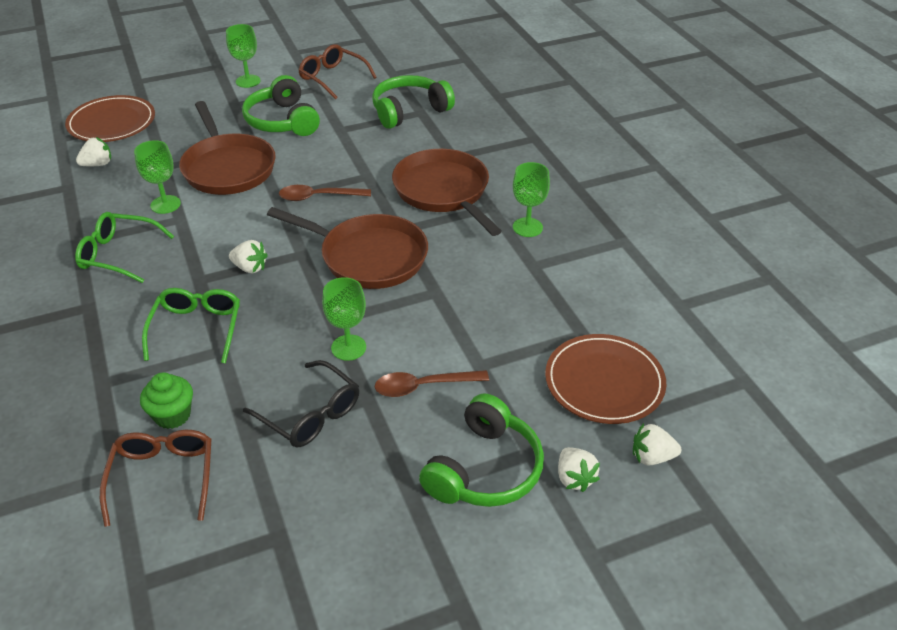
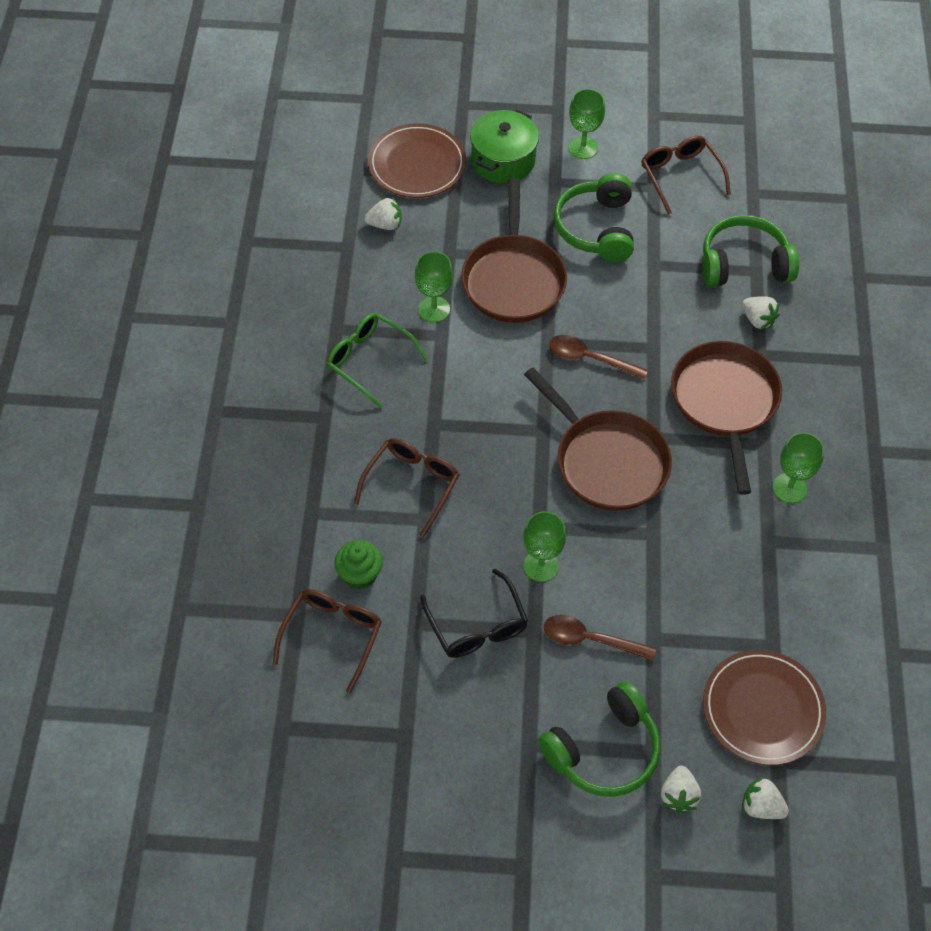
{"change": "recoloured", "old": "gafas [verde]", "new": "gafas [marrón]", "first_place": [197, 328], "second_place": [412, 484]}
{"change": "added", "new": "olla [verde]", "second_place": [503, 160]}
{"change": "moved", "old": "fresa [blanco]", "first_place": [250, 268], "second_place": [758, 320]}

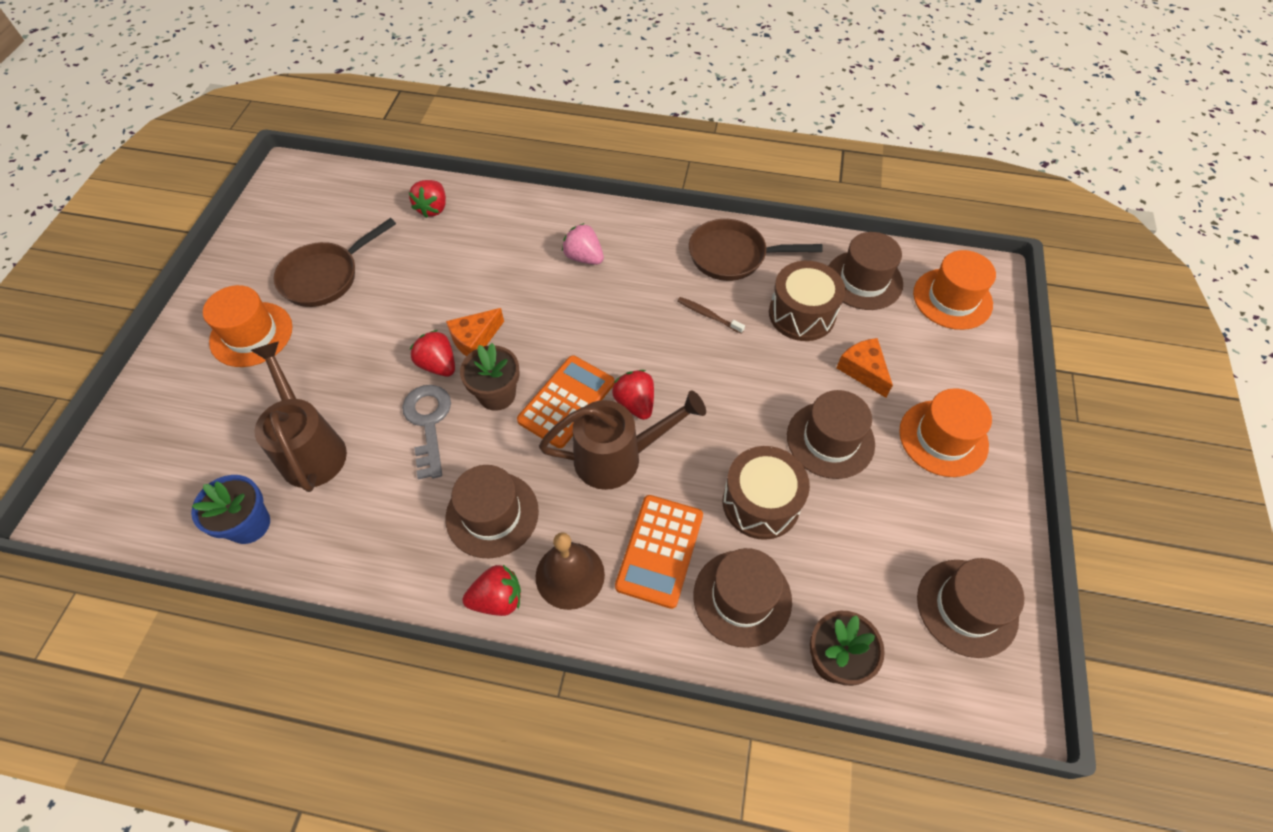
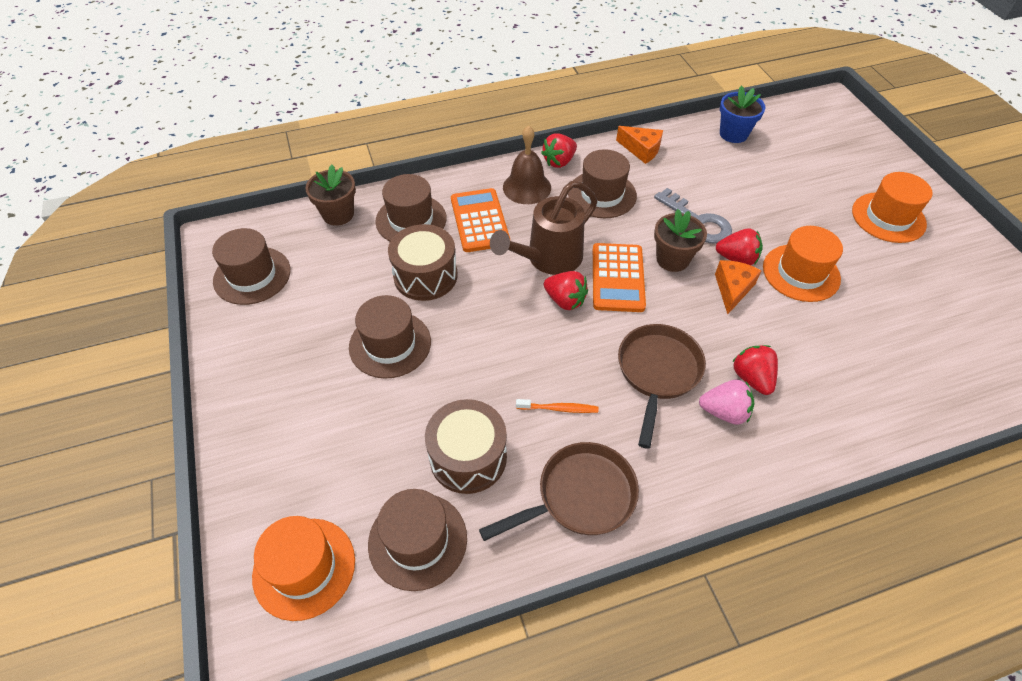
{"change": "recoloured", "old": "cepillo de dientes [marrón]", "new": "cepillo de dientes [naranja]", "first_place": [708, 315], "second_place": [559, 408]}
{"change": "moved", "old": "queso [naranja]", "first_place": [863, 370], "second_place": [641, 150]}
{"change": "moved", "old": "sartén [marrón]", "first_place": [325, 277], "second_place": [657, 372]}
{"change": "moved", "old": "fresa [rojo]", "first_place": [433, 208], "second_place": [752, 378]}
{"change": "moved", "old": "sombrero [naranja]", "first_place": [943, 438], "second_place": [801, 273]}
{"change": "removed", "old": "regadera [marrón]", "first_place": [311, 448]}

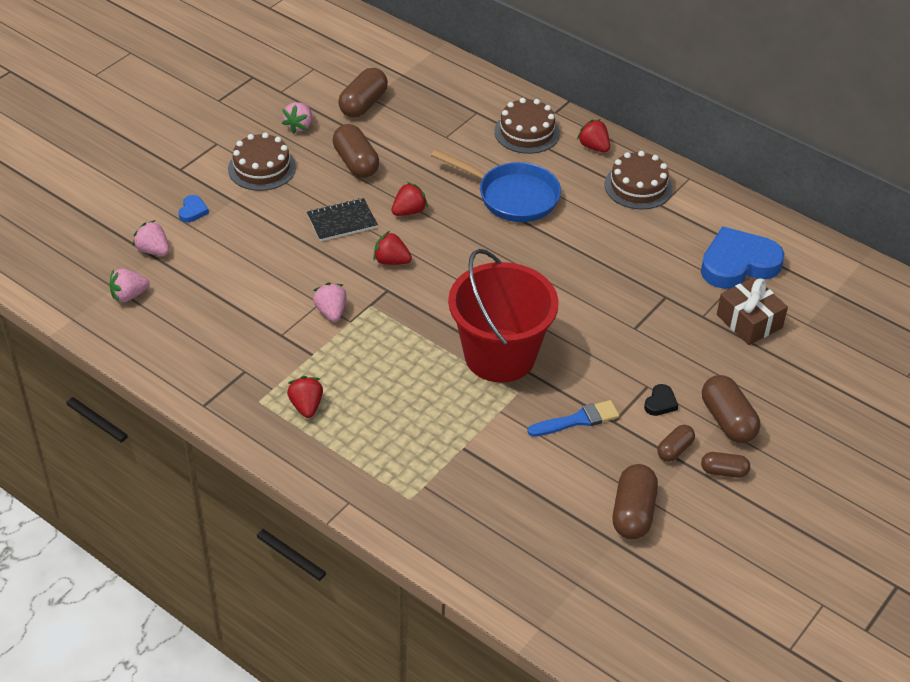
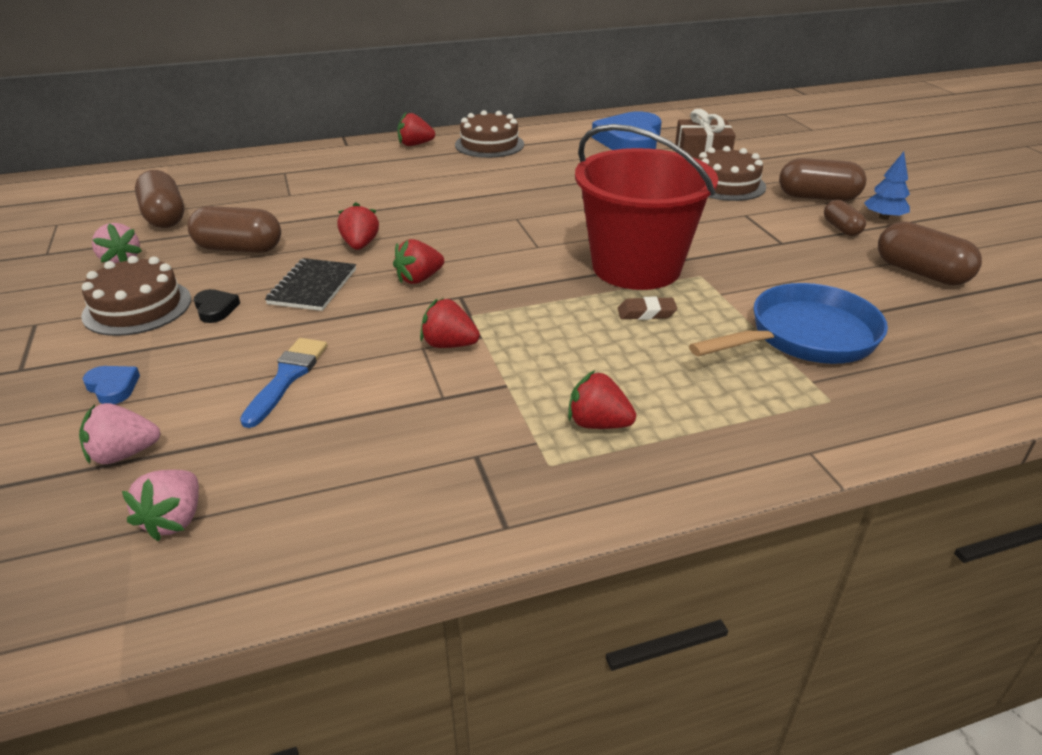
{"change": "moved", "old": "corazón [negro]", "first_place": [660, 403], "second_place": [215, 309]}
{"change": "moved", "old": "pincel [azul]", "first_place": [577, 420], "second_place": [287, 377]}
{"change": "recoloured", "old": "fresa [rosa]", "new": "fresa [rojo]", "first_place": [331, 312], "second_place": [449, 344]}
{"change": "added", "new": "goma de borrar [marrón]", "second_place": [646, 313]}
{"change": "moved", "old": "sartén [azul]", "first_place": [512, 196], "second_place": [804, 337]}
{"change": "moved", "old": "tarta [marrón]", "first_place": [527, 132], "second_place": [726, 184]}
{"change": "replaced", "old": "cápsula [marrón]", "new": "árbol [azul]", "first_place": [724, 471], "second_place": [883, 217]}

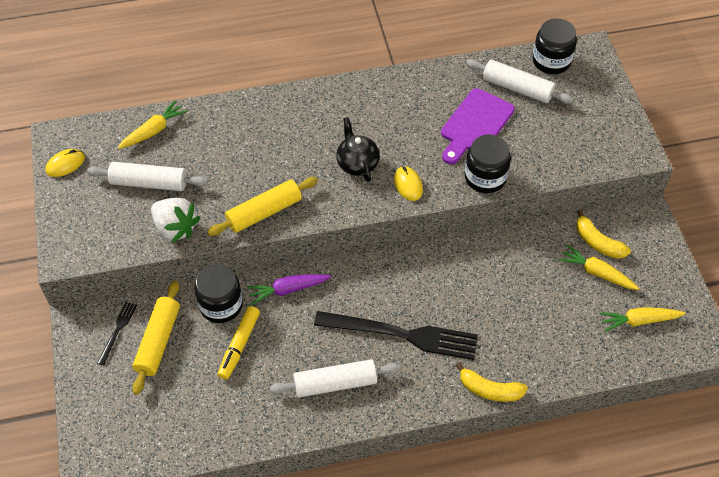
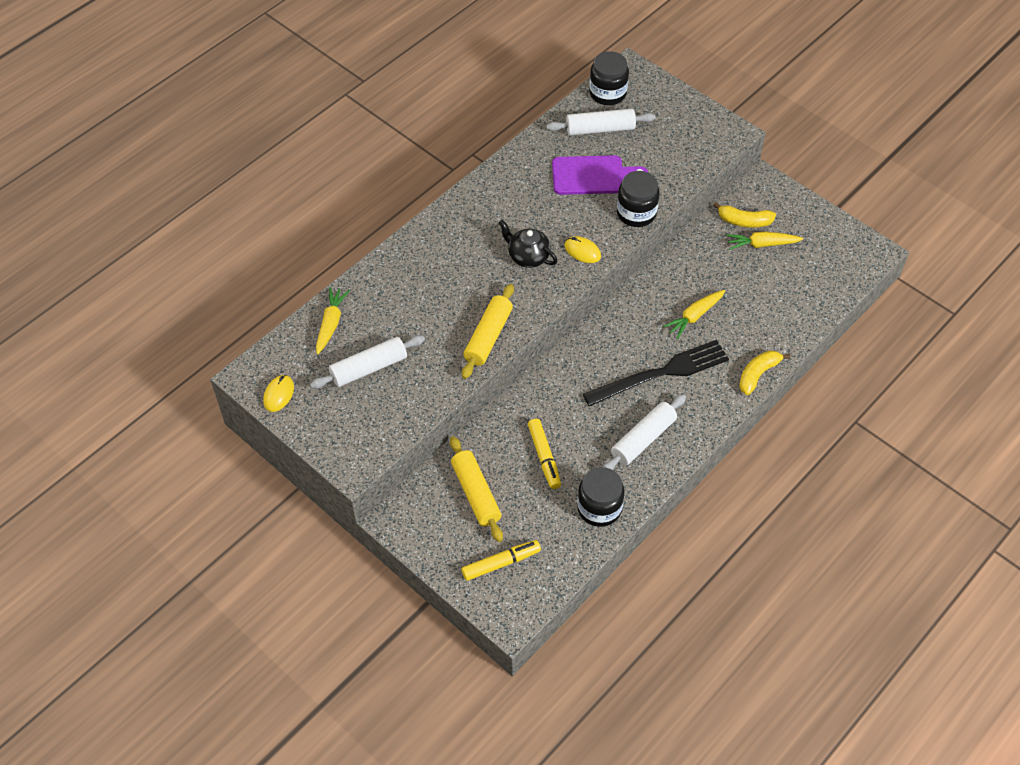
{"change": "added", "new": "rotulador [amarillo]", "second_place": [501, 563]}
{"change": "turned", "old": "tabla de cortar [morado]", "first_place": [475, 125], "second_place": [592, 176], "degrees": -90}
{"change": "moved", "old": "tarro [negro]", "first_place": [221, 305], "second_place": [599, 508]}
{"change": "moved", "old": "zanahoria [amarillo]", "first_place": [639, 321], "second_place": [694, 316]}
{"change": "turned", "old": "plátano [amarillo]", "first_place": [489, 390], "second_place": [758, 374], "degrees": 150}
{"change": "removed", "old": "tenedor [negro]", "first_place": [117, 331]}
{"change": "removed", "old": "fresa [blanco]", "first_place": [175, 228]}
{"change": "removed", "old": "zanahoria [morado]", "first_place": [288, 290]}

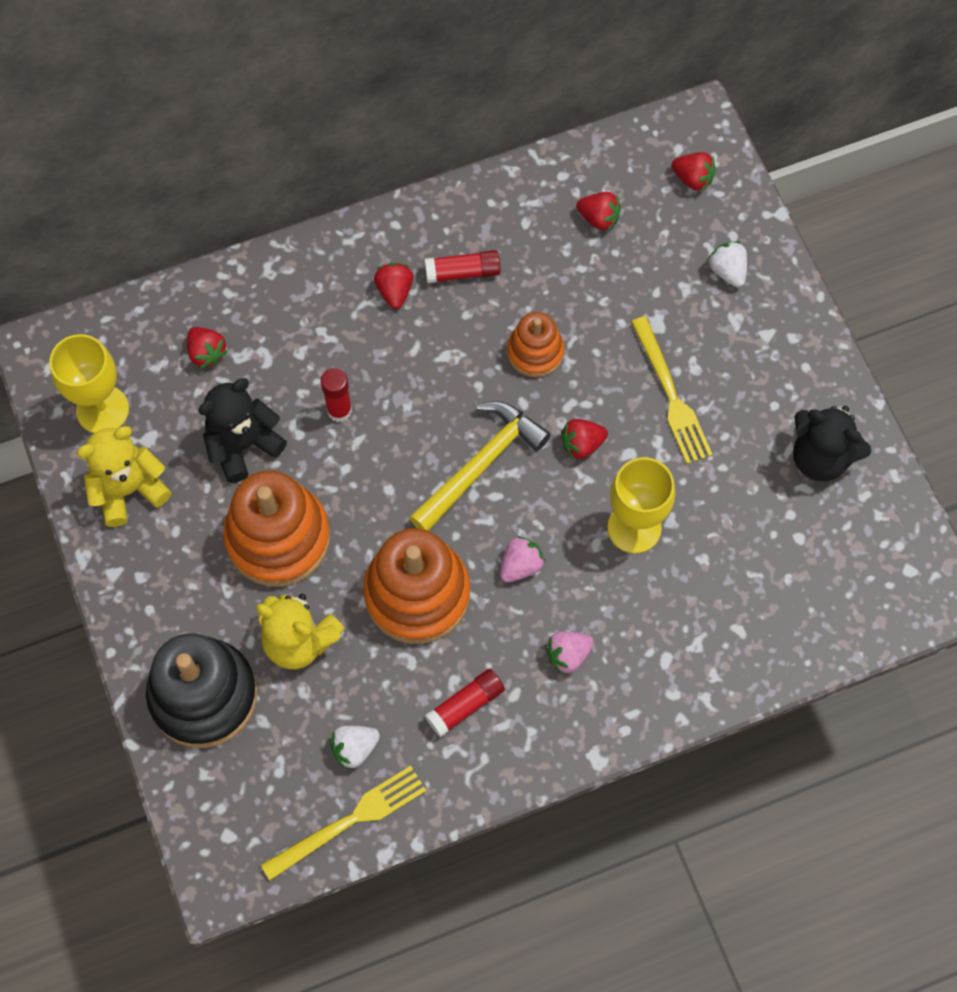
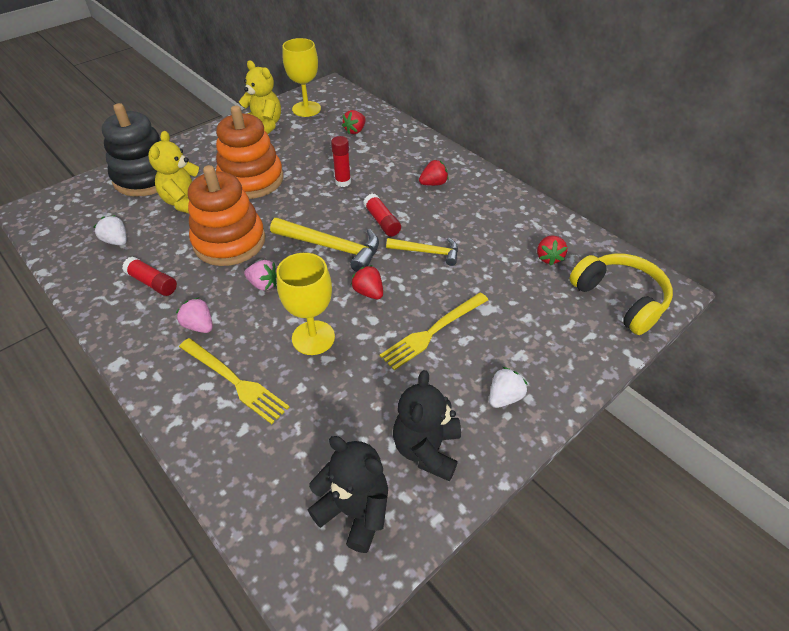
{"change": "moved", "old": "tenedor [amarillo]", "first_place": [349, 821], "second_place": [234, 381]}
{"change": "moved", "old": "osito [negro]", "first_place": [243, 445], "second_place": [354, 511]}
{"change": "moved", "old": "barra de pegamento [rojo]", "first_place": [462, 272], "second_place": [382, 221]}
{"change": "replaced", "old": "juguete apilable [naranja]", "new": "martillo [amarillo]", "first_place": [535, 352], "second_place": [427, 252]}
{"change": "moved", "old": "fresa [blanco]", "first_place": [727, 271], "second_place": [504, 397]}
{"change": "replaced", "old": "fresa [rojo]", "new": "auriculares [amarillo]", "first_place": [693, 179], "second_place": [620, 299]}

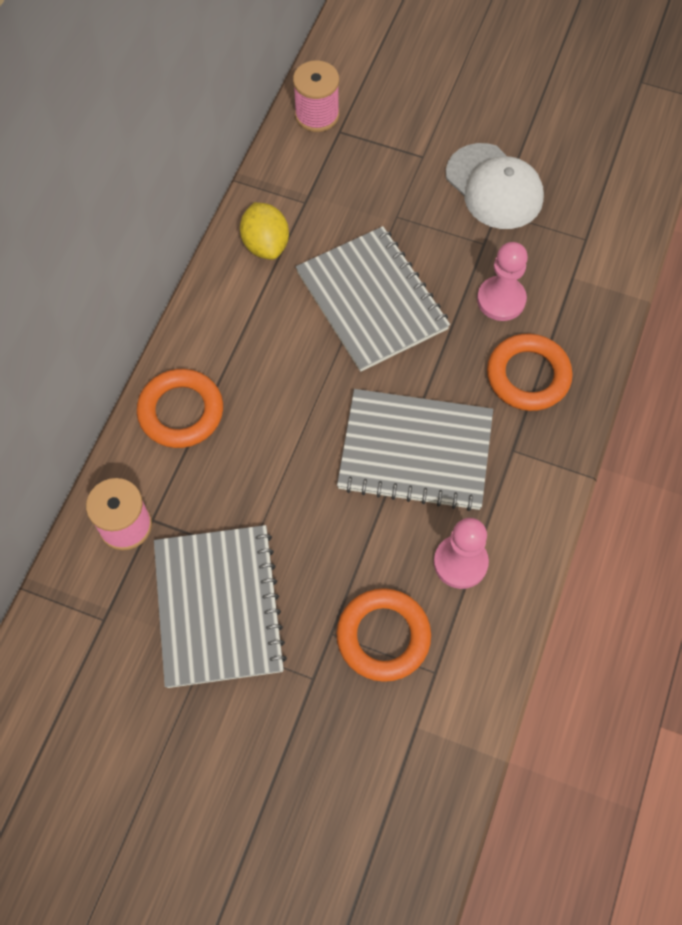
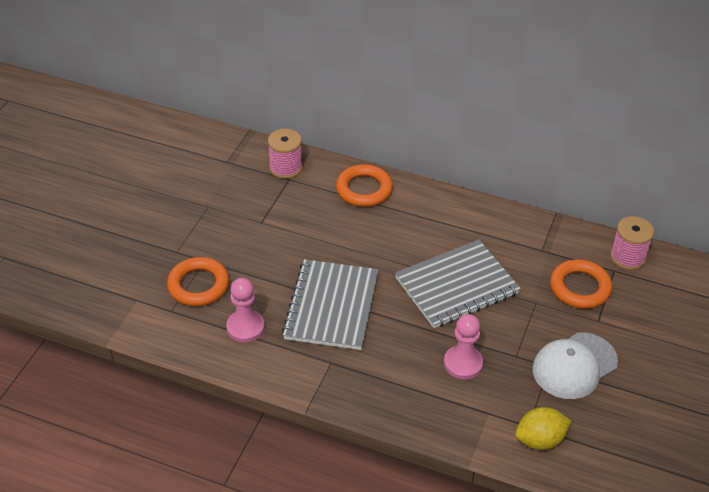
{"change": "moved", "old": "limón [amarillo]", "first_place": [265, 245], "second_place": [540, 440]}
{"change": "moved", "old": "anillo [naranja]", "first_place": [528, 376], "second_place": [580, 288]}
{"change": "removed", "old": "cuaderno [gris]", "first_place": [218, 606]}

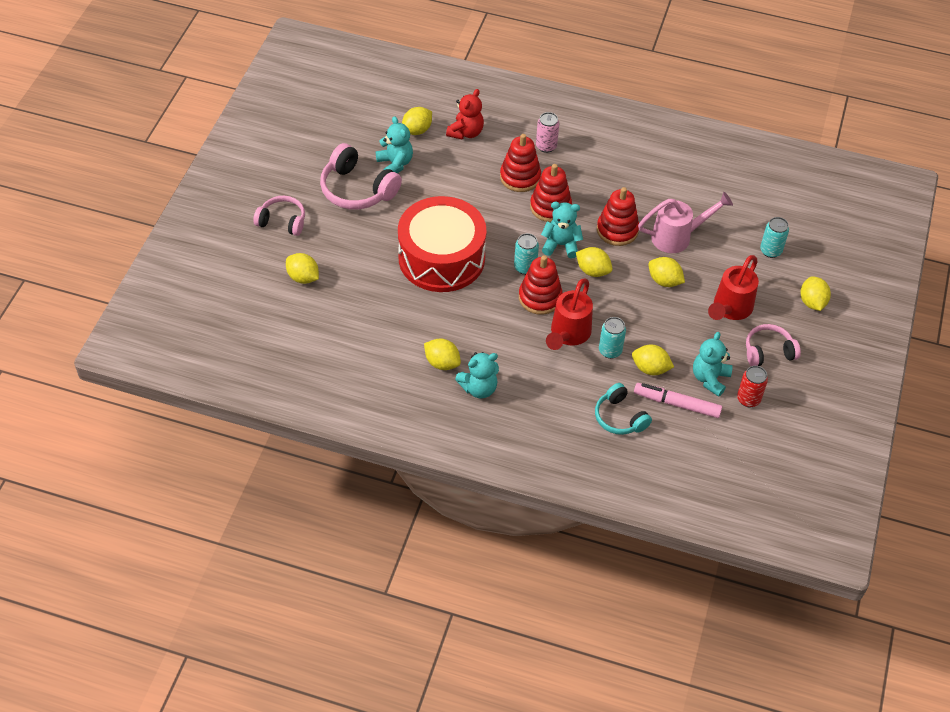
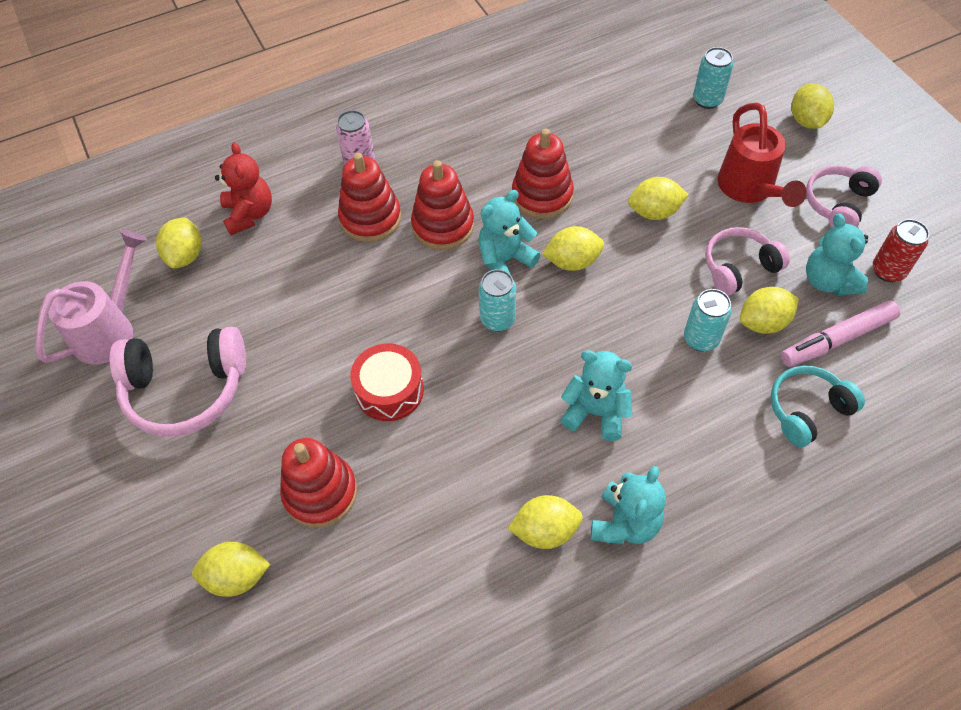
{"change": "moved", "old": "regadera [rosa]", "first_place": [677, 237], "second_place": [110, 329]}
{"change": "moved", "old": "juguete apilable [rojo]", "first_place": [540, 297], "second_place": [320, 493]}
{"change": "resized", "old": "tambor [rojo]", "first_place": [441, 258], "second_place": [389, 390], "factor": 0.48}
{"change": "moved", "old": "osito [turquesa]", "first_place": [395, 164], "second_place": [595, 412]}
{"change": "moved", "old": "auriculares [rosa]", "first_place": [282, 221], "second_place": [739, 267]}
{"change": "turned", "old": "auriculares [turquesa]", "first_place": [619, 417], "second_place": [807, 410], "degrees": 135}
{"change": "turned", "old": "limón [amarillo]", "first_place": [812, 302], "second_place": [806, 121], "degrees": 45}
{"change": "removed", "old": "regadera [rojo]", "first_place": [568, 335]}

